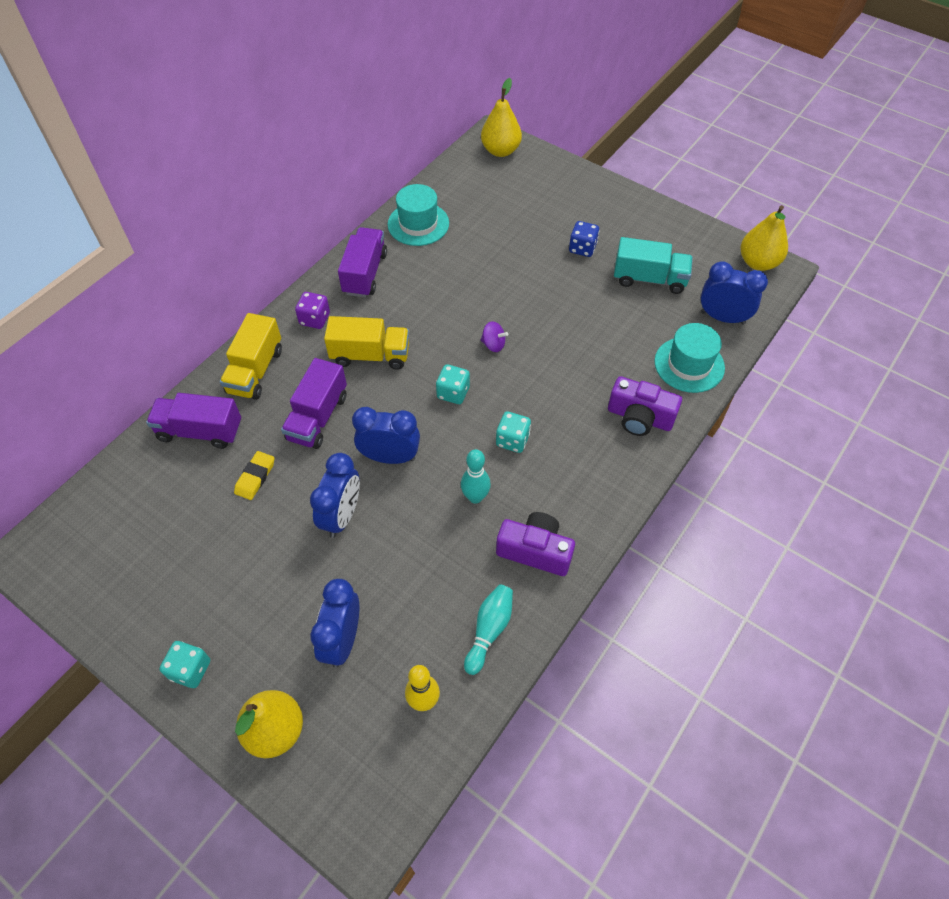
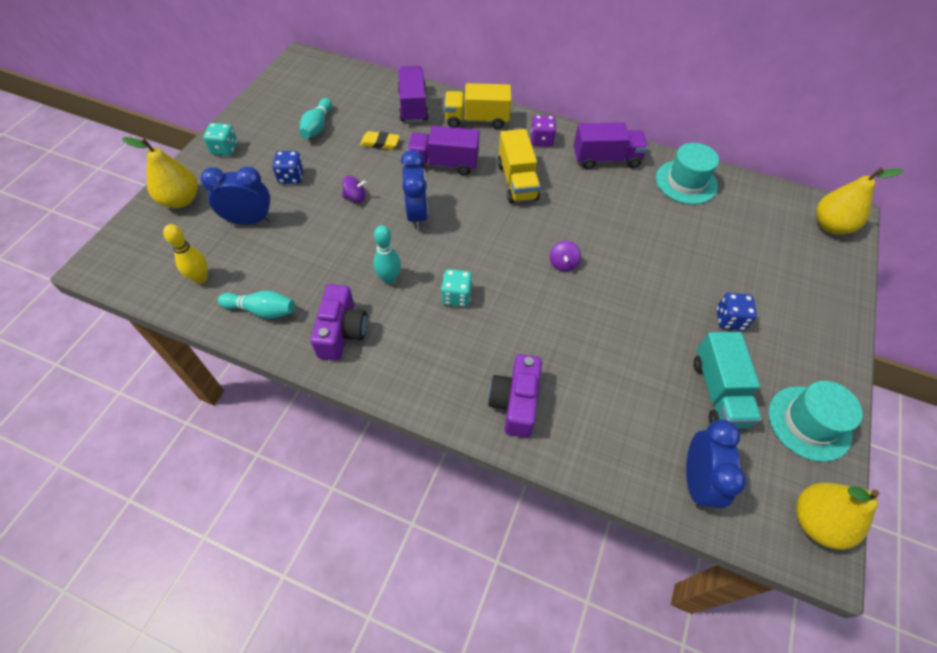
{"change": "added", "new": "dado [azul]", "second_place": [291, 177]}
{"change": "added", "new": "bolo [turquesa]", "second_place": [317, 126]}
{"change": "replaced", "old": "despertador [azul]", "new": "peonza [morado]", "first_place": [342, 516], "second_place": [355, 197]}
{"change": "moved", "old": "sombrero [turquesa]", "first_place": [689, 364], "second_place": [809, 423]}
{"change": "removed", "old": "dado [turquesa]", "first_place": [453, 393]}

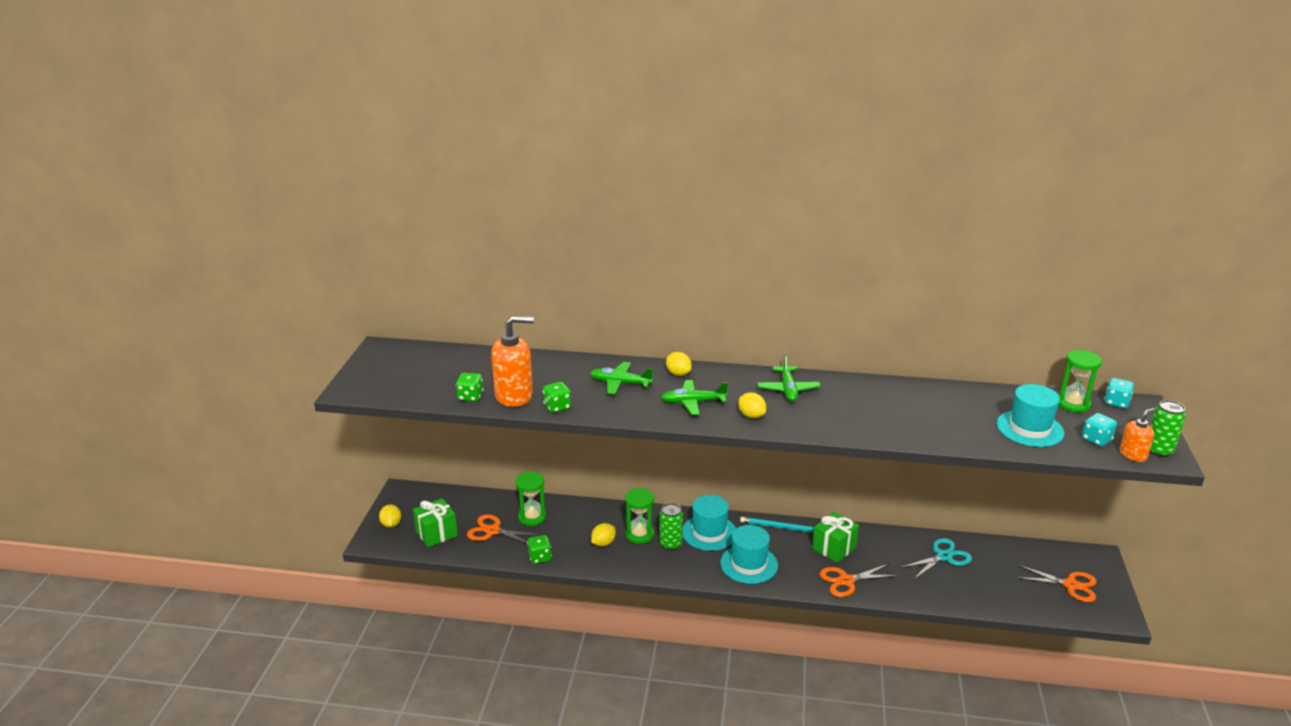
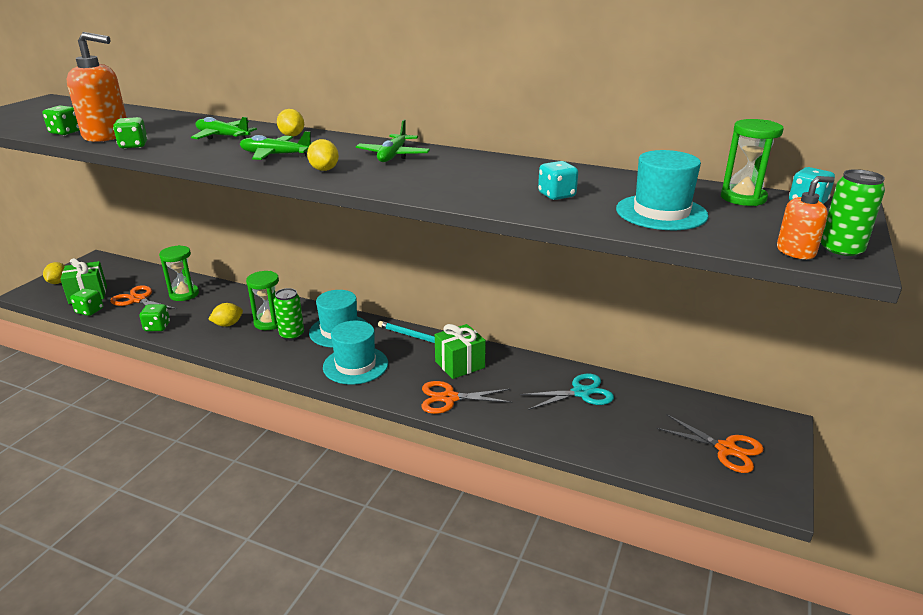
{"change": "added", "new": "dado [verde]", "second_place": [90, 311]}
{"change": "moved", "old": "dado [turquesa]", "first_place": [1096, 440], "second_place": [556, 195]}

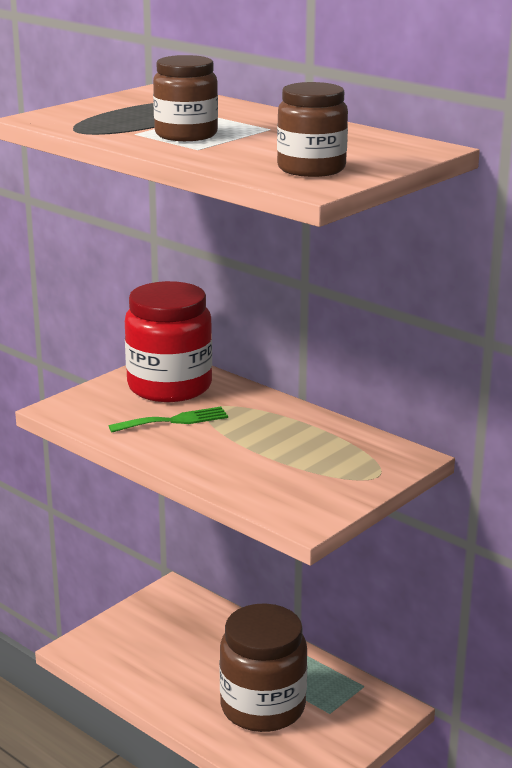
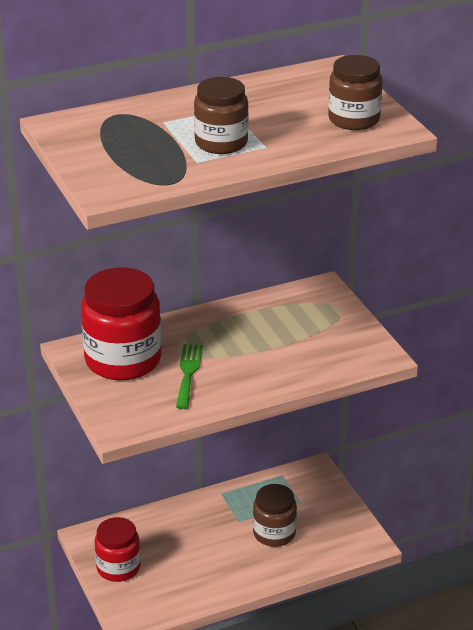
{"change": "added", "new": "tarro [rojo]", "second_place": [118, 568]}
{"change": "resized", "old": "tarro [marrón]", "first_place": [262, 707], "second_place": [274, 533], "factor": 0.62}

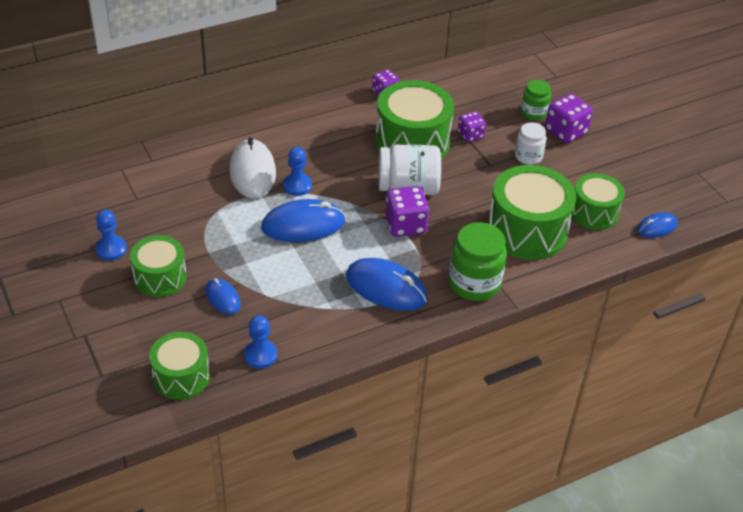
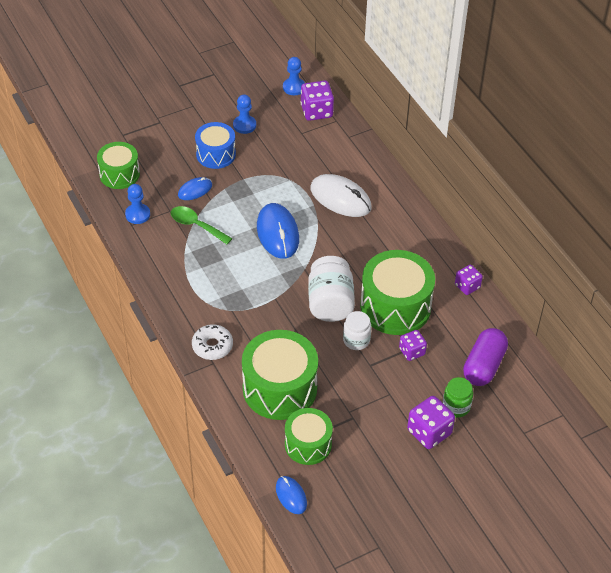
{"change": "added", "new": "cuchara [verde]", "second_place": [196, 225]}
{"change": "replaced", "old": "tarro [verde]", "new": "rosquilla [blanco]", "first_place": [474, 283], "second_place": [212, 346]}
{"change": "recoloured", "old": "tambor [verde]", "new": "tambor [azul]", "first_place": [160, 277], "second_place": [216, 154]}
{"change": "moved", "old": "peón [azul]", "first_place": [297, 186], "second_place": [294, 87]}
{"change": "moved", "old": "dado [morado]", "first_place": [405, 225], "second_place": [316, 111]}
{"change": "turned", "old": "ratón [blanco]", "first_place": [252, 172], "second_place": [340, 198], "degrees": 45}
{"change": "moved", "old": "tarro [blanco]", "first_place": [528, 156], "second_place": [356, 340]}
{"change": "added", "new": "cápsula [morado]", "second_place": [483, 366]}
{"change": "removed", "old": "ratón [azul]", "first_place": [386, 288]}

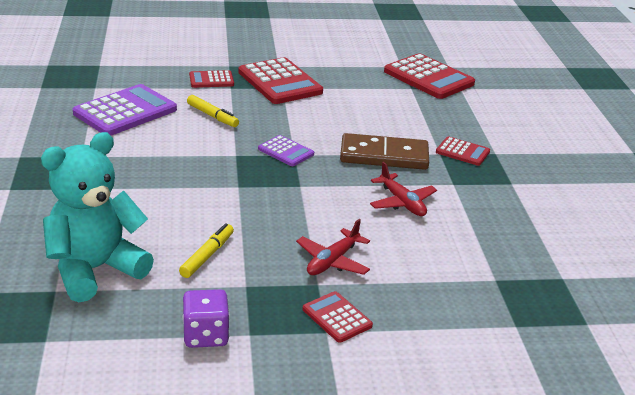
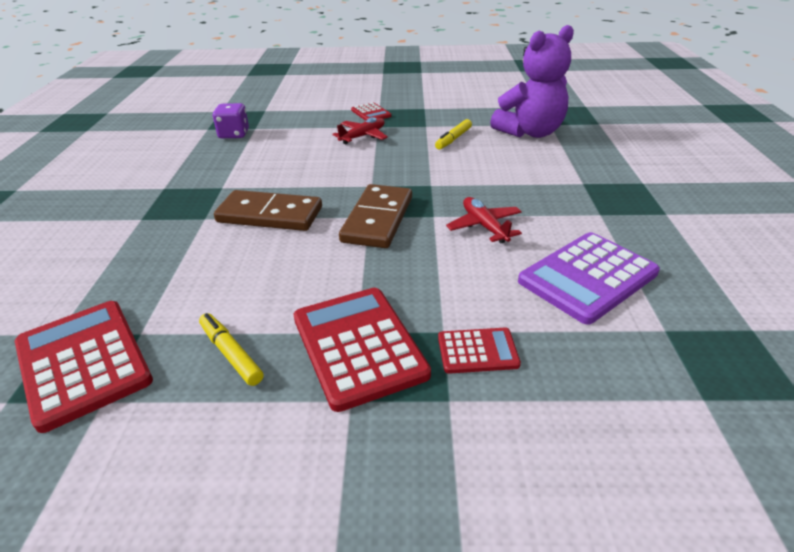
{"change": "moved", "old": "rotulador [amarillo]", "first_place": [212, 116], "second_place": [231, 354]}
{"change": "moved", "old": "dado [morado]", "first_place": [205, 335], "second_place": [234, 134]}
{"change": "replaced", "old": "calculadora [morado]", "new": "ficha de dominó [marrón]", "first_place": [286, 151], "second_place": [377, 219]}
{"change": "moved", "old": "avión [rojo]", "first_place": [402, 203], "second_place": [484, 226]}
{"change": "recoloured", "old": "osito [turquesa]", "new": "osito [morado]", "first_place": [95, 270], "second_place": [530, 132]}
{"change": "removed", "old": "calculadora [rojo]", "first_place": [462, 152]}

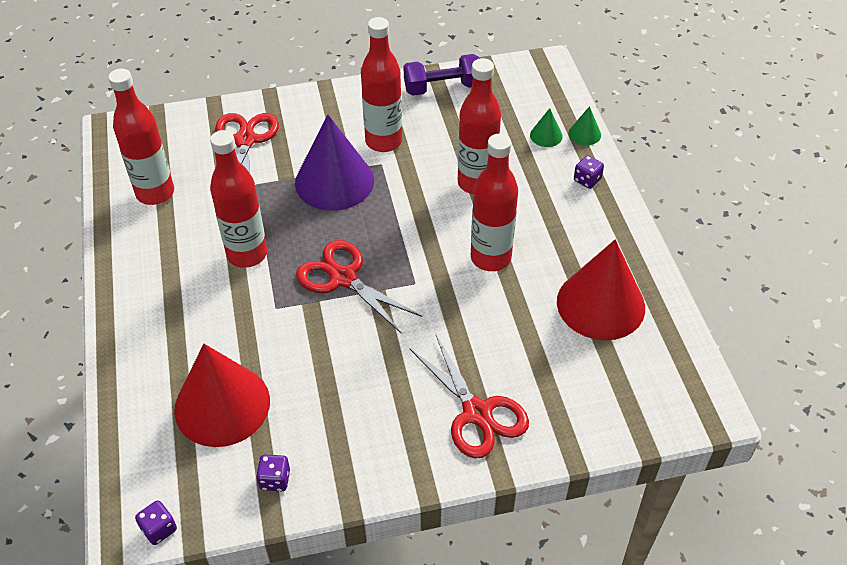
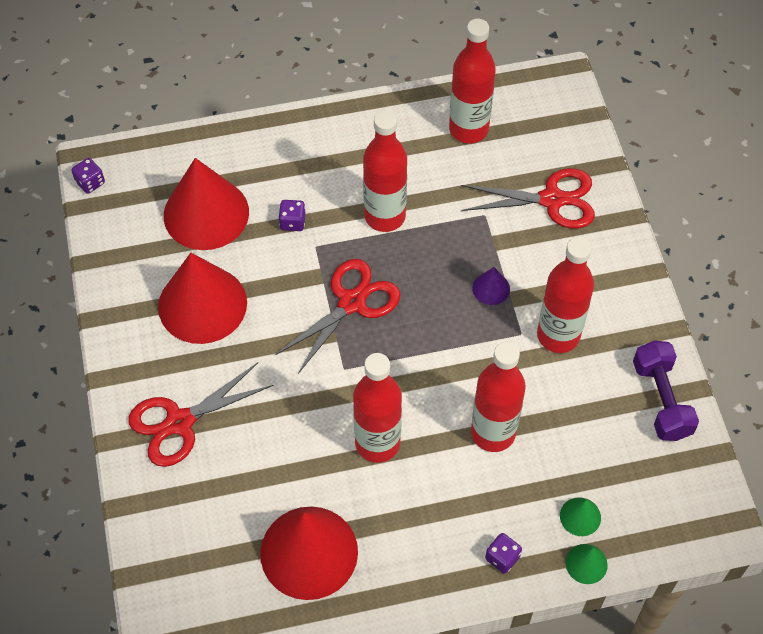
{"change": "added", "new": "cono [rojo]", "second_place": [202, 304]}
{"change": "moved", "old": "dado [morado]", "first_place": [275, 480], "second_place": [292, 222]}
{"change": "resized", "old": "cono [morado]", "first_place": [334, 181], "second_place": [491, 288], "factor": 0.43}

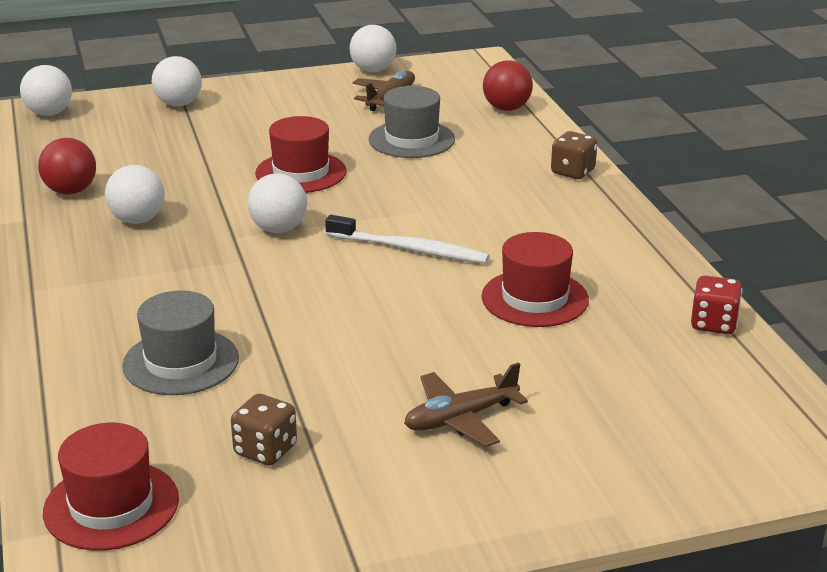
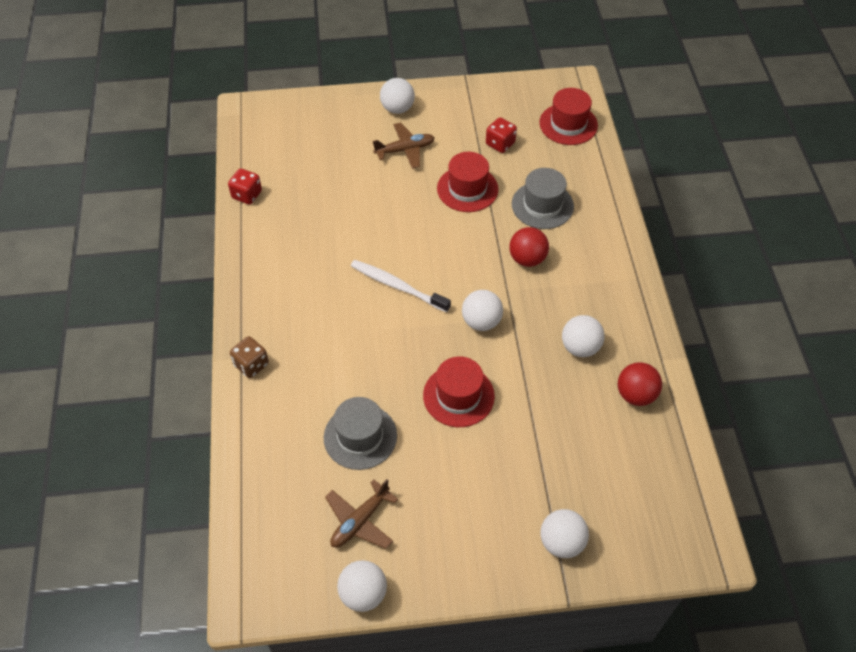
{"change": "moved", "old": "pelota [blanco]", "first_place": [49, 113], "second_place": [397, 108]}
{"change": "moved", "old": "sombrero [rojo]", "first_place": [535, 298], "second_place": [467, 189]}
{"change": "recoloured", "old": "dado [marrón]", "new": "dado [rojo]", "first_place": [265, 450], "second_place": [500, 144]}
{"change": "moved", "old": "pelota [rojo]", "first_place": [506, 108], "second_place": [527, 259]}

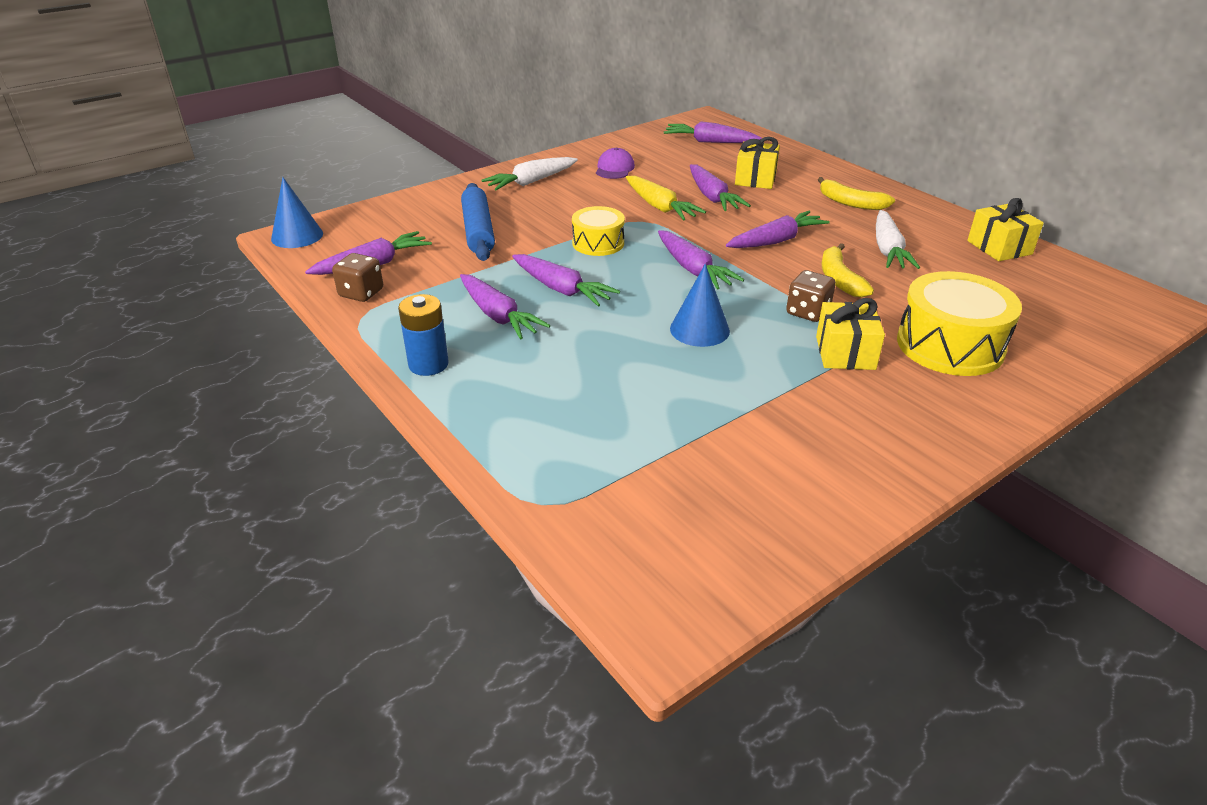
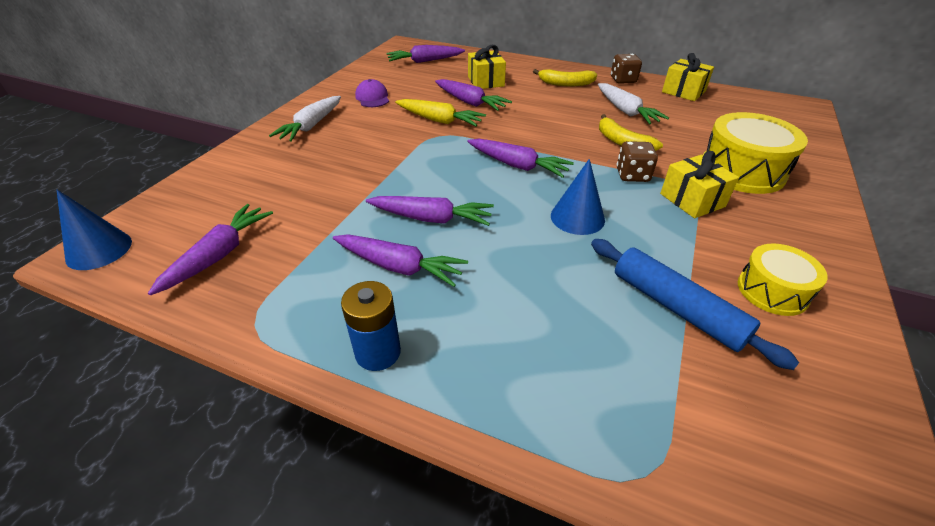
{"change": "moved", "old": "rodillo [azul]", "first_place": [478, 231], "second_place": [676, 307]}
{"change": "moved", "old": "dado [marrón]", "first_place": [361, 293], "second_place": [623, 80]}
{"change": "moved", "old": "tambor [amarillo]", "first_place": [598, 243], "second_place": [772, 291]}
{"change": "removed", "old": "zanahoria [morado]", "first_place": [776, 241]}

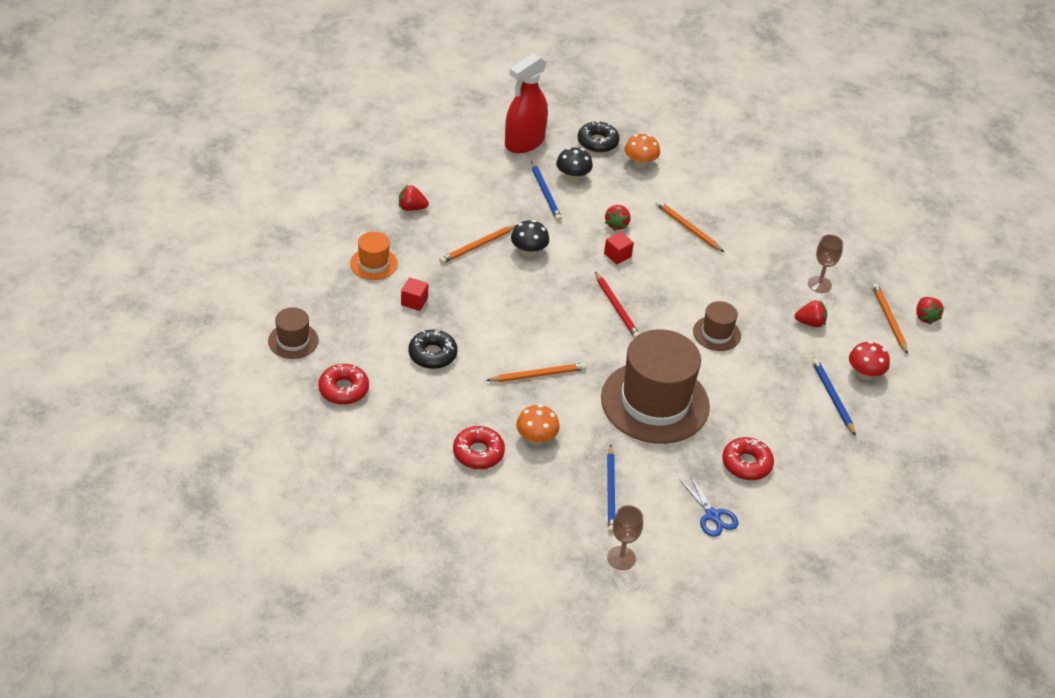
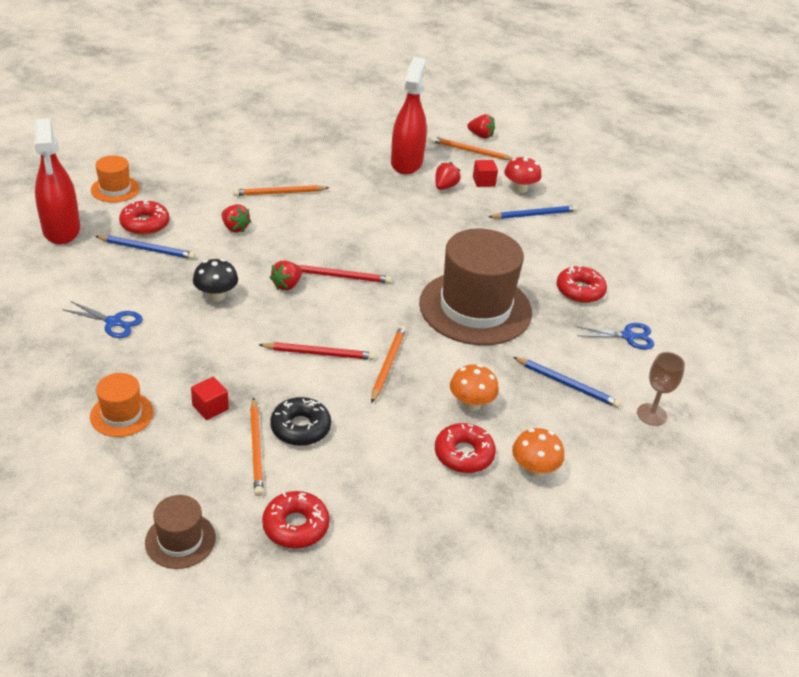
{"change": "added", "new": "tijeras [azul]", "second_place": [114, 322]}
{"change": "replaced", "old": "rosquilla [negro]", "new": "sombrero [naranja]", "first_place": [597, 142], "second_place": [115, 189]}
{"change": "replaced", "old": "seta [negro]", "new": "rosquilla [rojo]", "first_place": [572, 177], "second_place": [145, 224]}
{"change": "moved", "old": "lápiz [naranja]", "first_place": [477, 246], "second_place": [256, 449]}
{"change": "added", "new": "lápiz [rojo]", "second_place": [319, 353]}
{"change": "moved", "old": "fresa [rojo]", "first_place": [411, 208], "second_place": [287, 285]}
{"change": "replaced", "old": "copa [marrón]", "new": "pulverizador [rojo]", "first_place": [819, 284], "second_place": [406, 163]}
{"change": "moved", "old": "cubo [rojo]", "first_place": [617, 255], "second_place": [483, 181]}
{"change": "turned", "old": "lápiz [azul]", "first_place": [832, 397], "second_place": [534, 214], "degrees": 150}
{"change": "moved", "old": "seta [naranja]", "first_place": [640, 163], "second_place": [534, 469]}
{"change": "removed", "old": "sombrero [marrón]", "first_place": [716, 333]}

